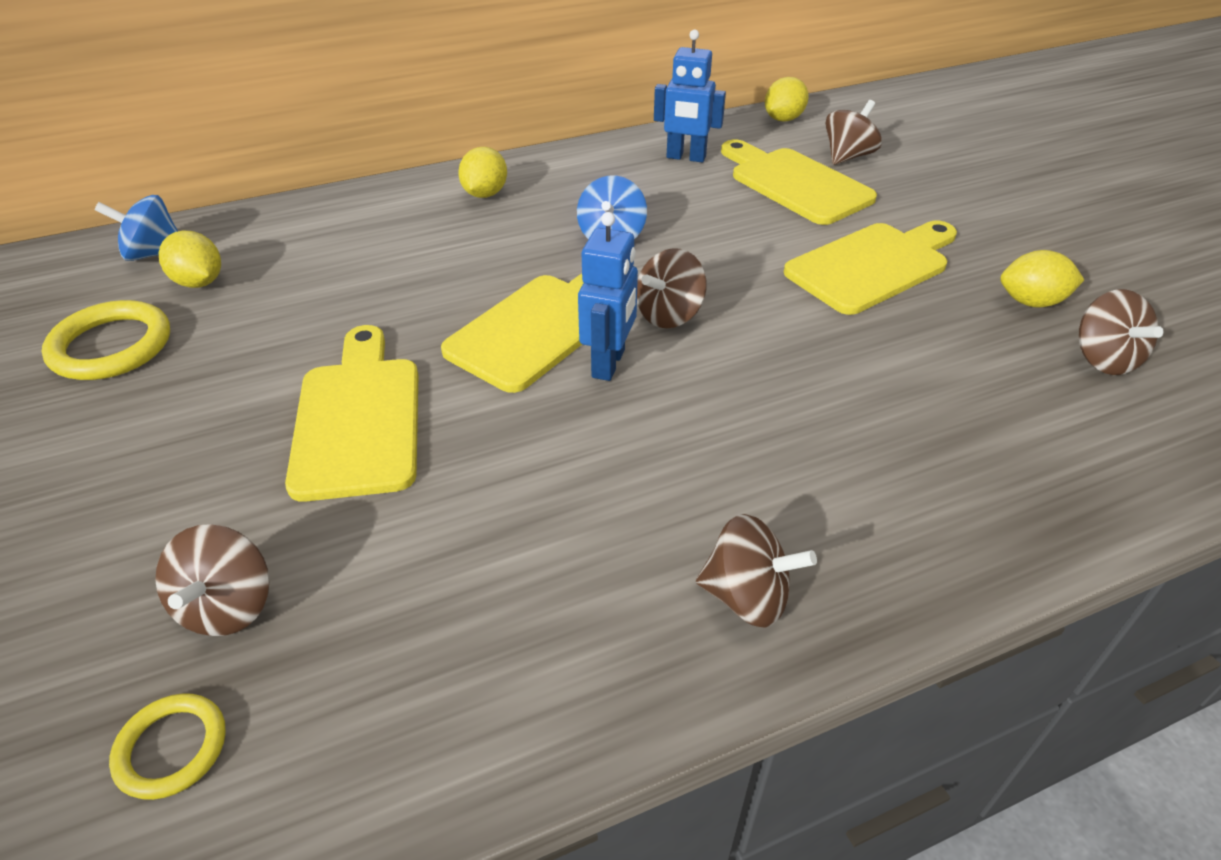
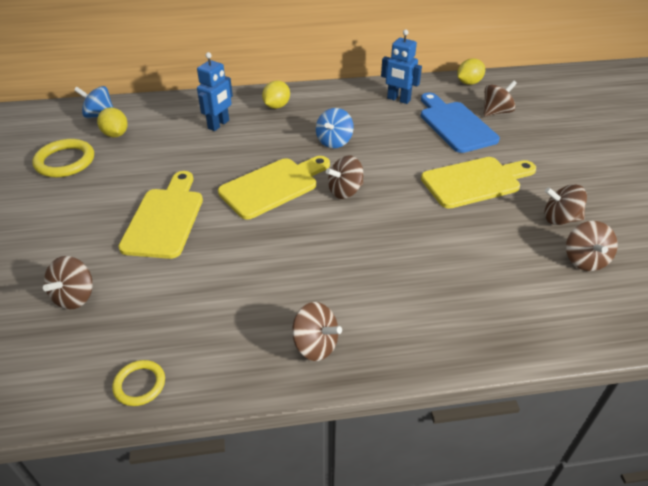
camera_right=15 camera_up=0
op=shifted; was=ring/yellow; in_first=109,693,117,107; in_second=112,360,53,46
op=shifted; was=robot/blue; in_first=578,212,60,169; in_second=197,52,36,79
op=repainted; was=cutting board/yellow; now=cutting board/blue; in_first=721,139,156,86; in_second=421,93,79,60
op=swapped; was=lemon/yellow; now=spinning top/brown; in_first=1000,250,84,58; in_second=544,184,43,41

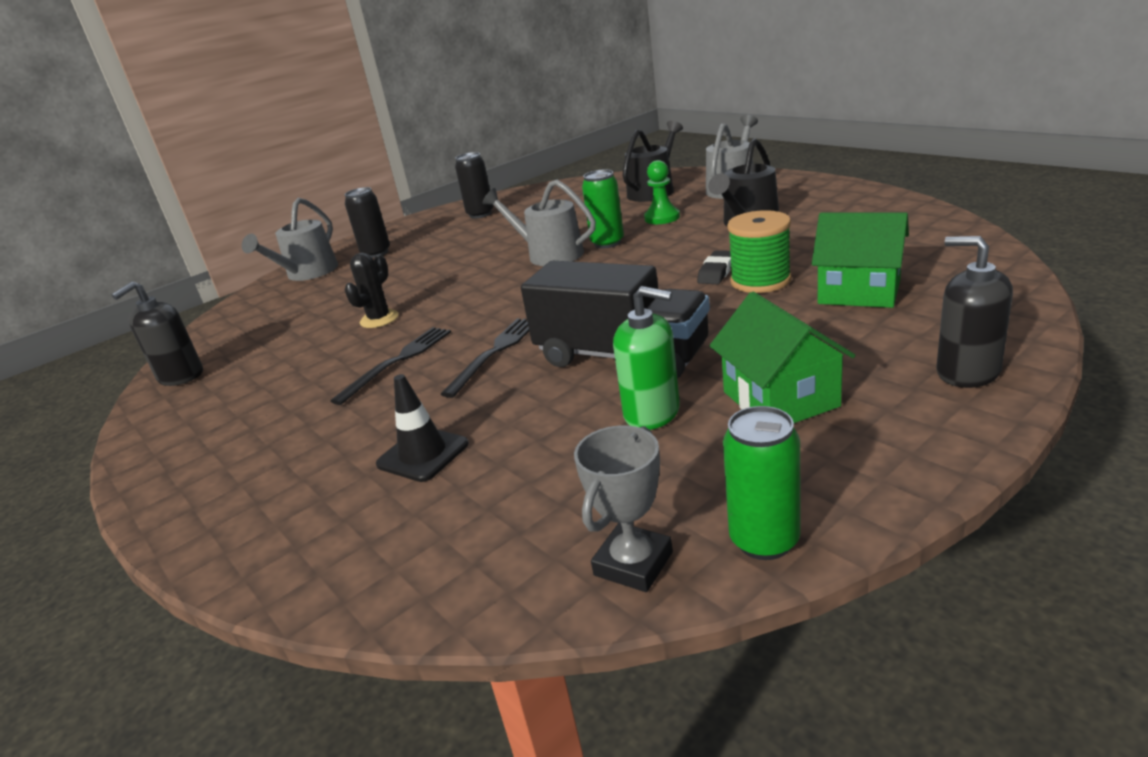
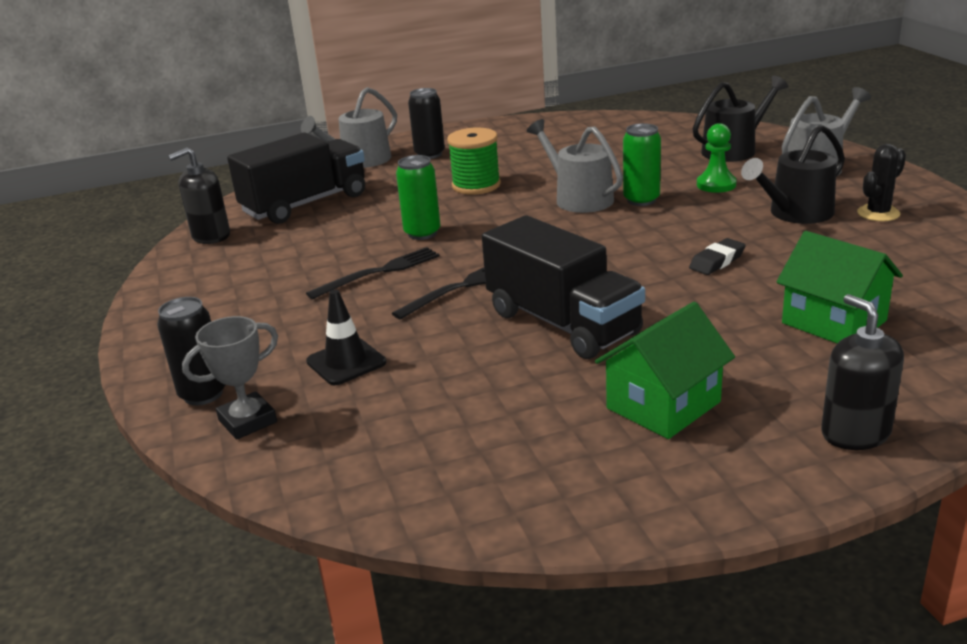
camera_right=20 camera_up=0
op=shifted; was=can/black; in_first=455,152,39,67; in_second=157,297,68,109
op=shifted; was=trophy/grey; in_first=574,425,99,167; in_second=182,316,96,124
op=new; now=truck/black; in_second=227,132,138,92
op=shifted; was=can/green; in_first=723,406,78,154; in_second=396,155,44,85
op=shifted; was=spool/green; in_first=727,210,65,83; in_second=447,128,54,66
op=rotated; was=house/green; in_first=709,291,147,132; in_second=595,302,140,137; clockwise=45
op=shifted; was=cactus/black; in_first=345,253,54,75; in_second=857,144,49,77
op=gone; was=soap dispenser/green; in_first=613,286,67,144

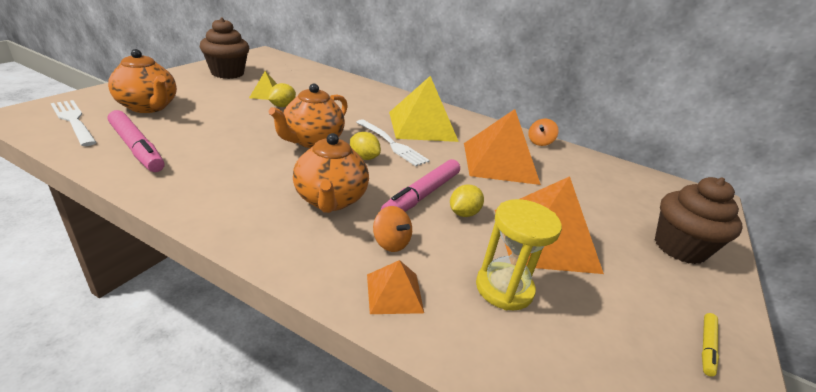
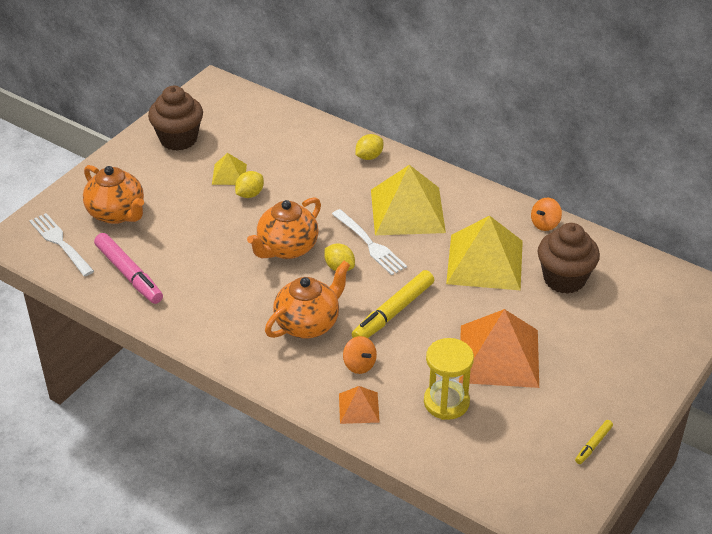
camera_right=10 camera_up=10
op=rotated; was=teapot/orange; in_first=293,133,76,80; in_second=265,261,85,78; clockwise=-135
op=repainted; was=marker/pink; now=marker/yellow; in_first=381,159,79,53; in_second=352,270,82,68
op=shifted; was=lemon/yellow; in_first=450,185,34,32; in_second=355,134,28,26
op=repainted; was=pyramid/orange; now=pyramid/yellow; in_first=464,109,77,76; in_second=446,215,77,75
op=shifted; was=cupcake/brown; in_first=655,177,88,87; in_second=538,223,62,71

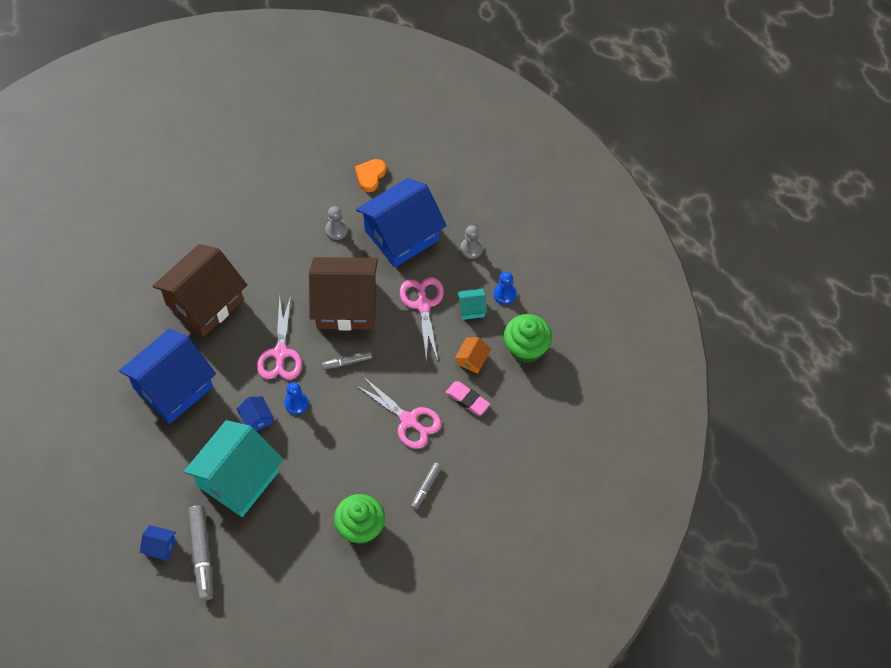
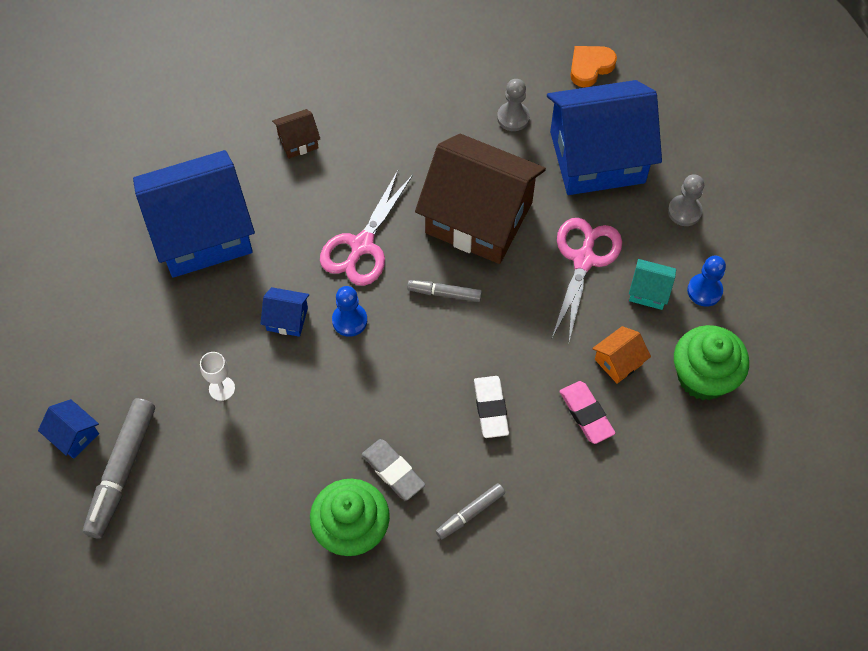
camera_right=25 camera_up=0
op=swapped; was=house/turquoise; now=goblet/white; in_first=184,420,100,97; in_second=200,352,35,49
op=rotated; was=house/blue; in_first=237,396,37,35; in_second=260,287,49,50; clockwise=-75
op=scaled; was=house/brown; in_first=153,244,94,93; in_second=272,109,48,50; ratio=0.4
op=new; now=eraser/grey; in_second=362,439,63,62
op=swapped; was=scissors/pink; now=eraser/white; in_first=356,377,85,72; in_second=474,376,35,62

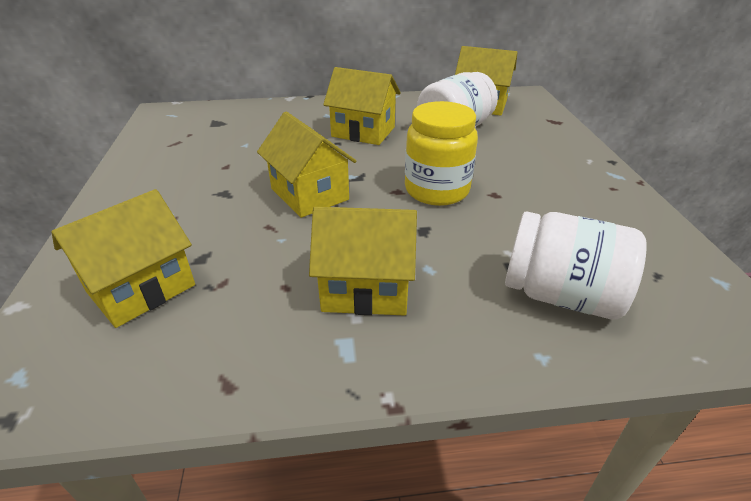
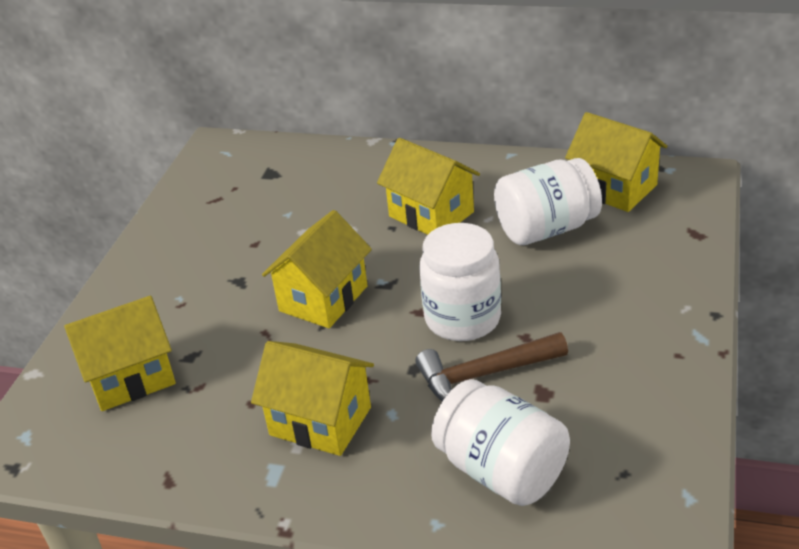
camera_right=25 camera_up=0
op=rotated; was=house/yellow; in_first=257,112,99,106; in_second=262,210,110,118; clockwise=45
op=new; now=hammer/brown; in_second=415,332,153,69
op=repainted; was=jar/yellow; now=jar/white; in_first=405,101,73,105; in_second=419,223,82,118

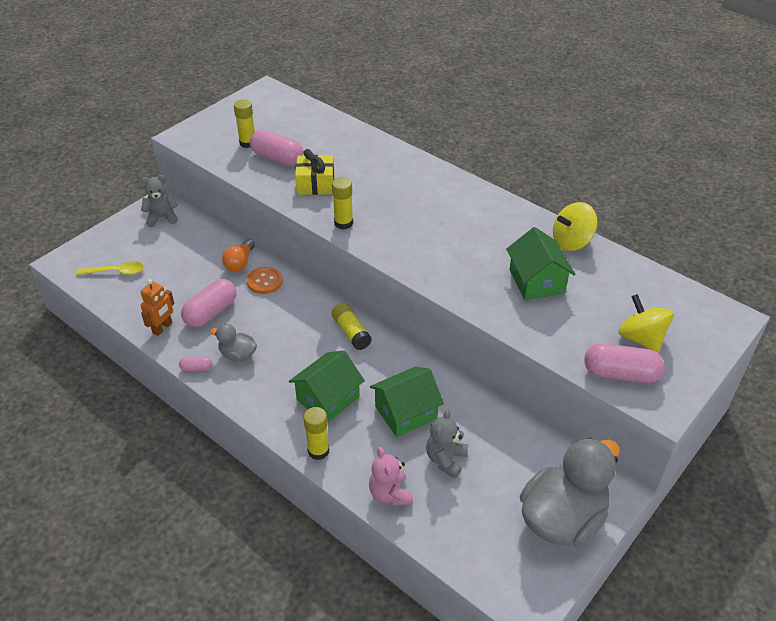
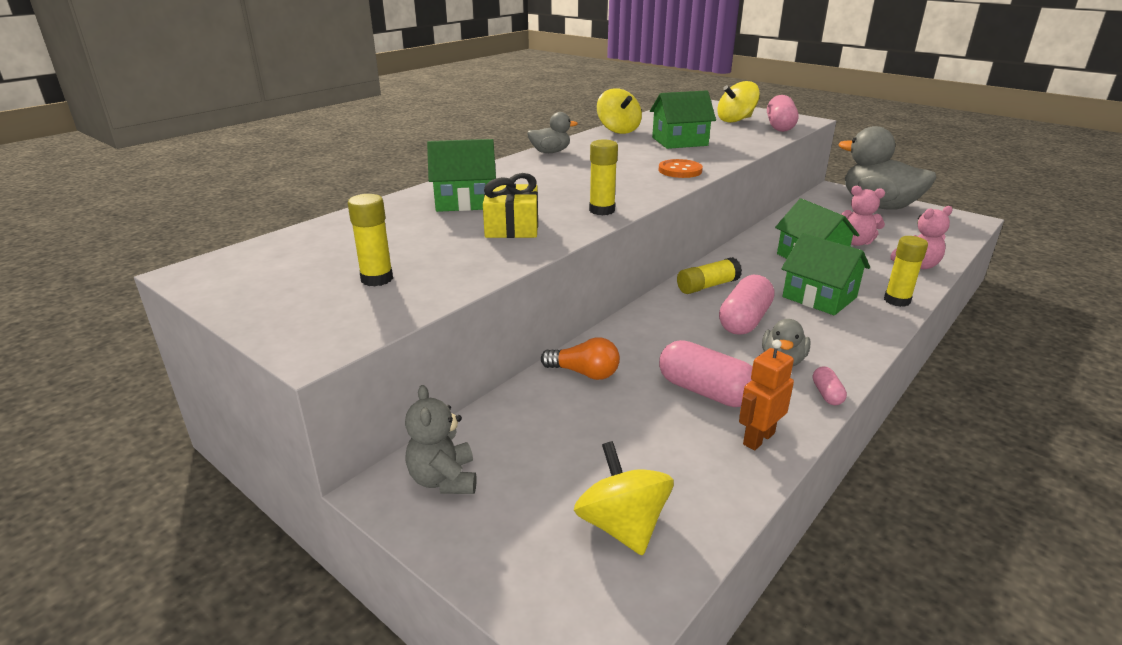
camera_right=-90 camera_up=-15
op=new; now=house/green; in_second=427,139,69,73
op=new; now=duck/grey; in_second=527,112,51,41
op=swapped; was=spoon/yellow; now=spinning top/yellow; in_first=76,261,68,14; in_second=574,441,100,115
op=shifted; was=button/orange; in_first=247,267,36,27; in_second=659,159,44,19
op=shifted; was=capsule/pink; in_first=250,130,53,36; in_second=719,275,55,60
op=rotated; was=robot/orange; in_first=140,279,35,57; in_second=739,339,55,111; clockwise=-75
op=repainted; was=teddy bear/grey; now=teddy bear/pink; in_first=426,410,42,68; in_second=841,186,44,60

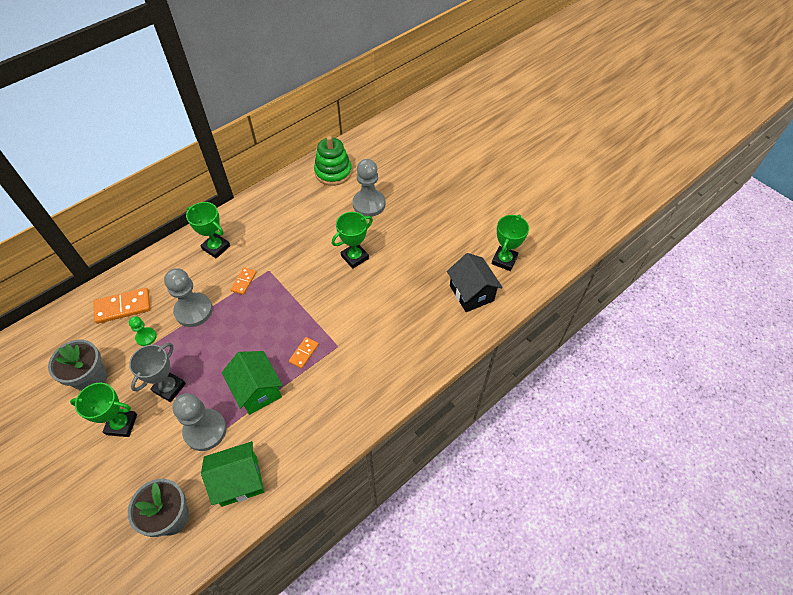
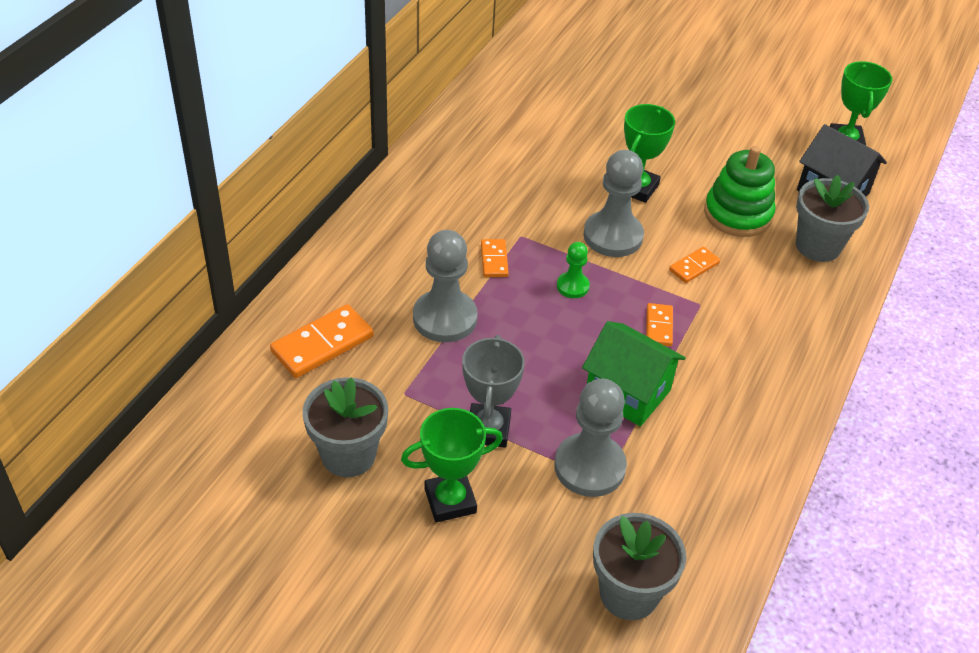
camera_right=-25 camera_up=-10
op=shifted; was=pawn/green; in_first=129,316,28,30; in_second=557,242,33,56
op=shifted; was=pawn/grey; in_first=352,159,33,58; in_second=583,150,61,107
op=new; now=domino/orange; in_second=669,247,51,36
op=shifted; was=stacking toy/green; in_first=314,136,38,50; in_second=704,146,71,91
op=new; now=flower pot/grey; in_second=796,175,73,87
op=gone; was=trophy/green; in_first=186,202,44,57
op=gone; was=house/green; in_first=201,441,63,66

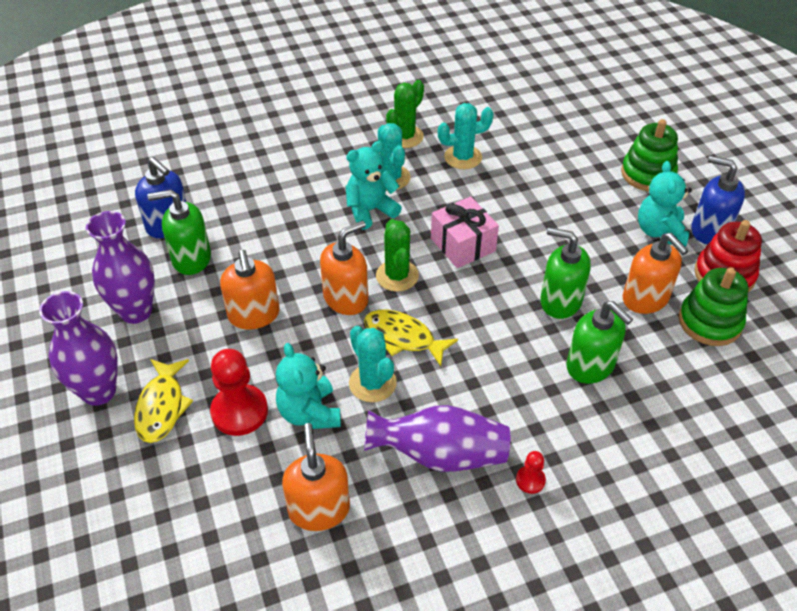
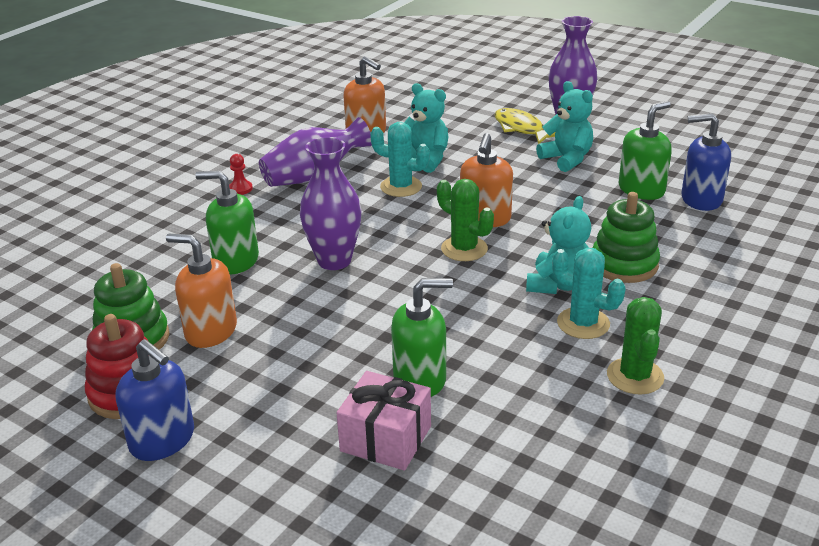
camera_right=145 camera_up=-15
op=rotated; was=soap dispenser/blue; in_first=691,156,54,88; in_second=116,339,78,122; clockwise=45
op=shifted; was=vase/purple; in_first=86,211,69,113; in_second=300,137,62,133
op=shifted; was=gift/pink; in_first=431,196,68,72; in_second=337,371,94,100
op=shifted; was=soap dispenser/green; in_first=540,227,51,92; in_second=391,278,62,119
op=shifted; was=teddy bear/turquoise; in_first=638,161,54,86; in_second=536,81,57,91
op=shifted; was=stacking toy/green; in_first=621,119,57,72; in_second=592,192,68,91
op=gone; was=pawn/red; in_first=210,349,58,87
op=gone; was=soap dispenser/orange; in_first=220,250,60,79
op=gone; was=fish/yellow; in_first=364,310,94,56
op=gone; was=cactus/turquoise; in_first=438,103,56,66

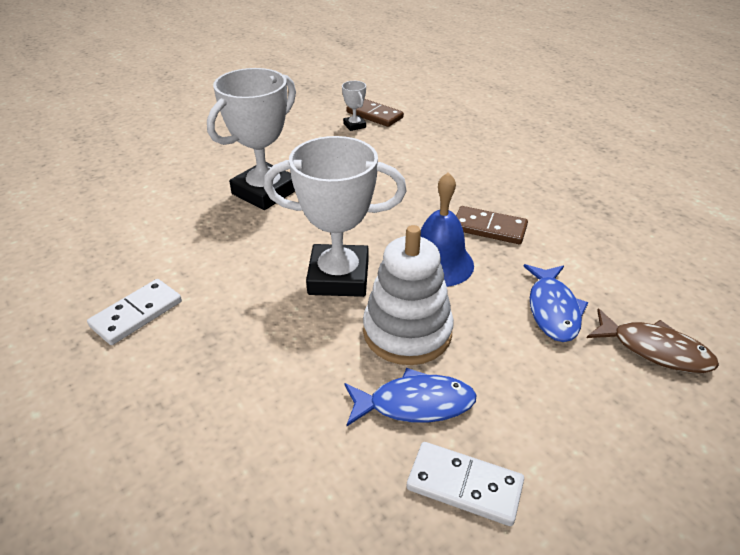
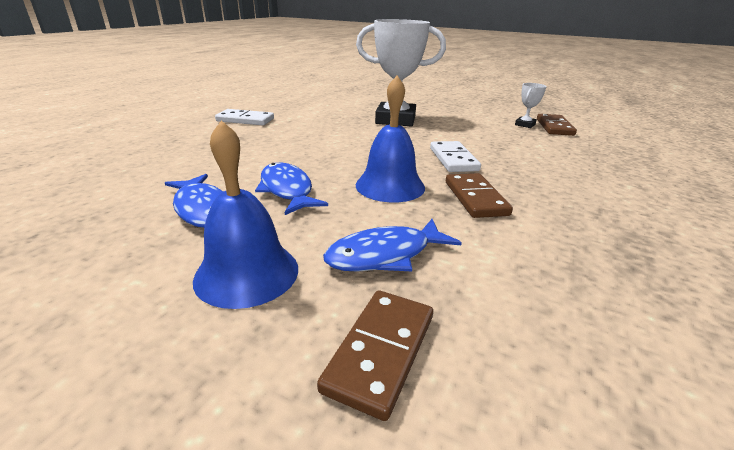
camera_right=60 camera_up=-10
op=new; now=bell/blue; in_second=193,120,105,189
op=swapped; was=stacking toy/white; now=fish/blue; in_first=363,225,91,140; in_second=255,162,73,53
op=swapped; was=fish/brown; now=domino/brown; in_first=587,309,132,64; in_second=317,290,116,131
op=shifted; was=domino/white; in_first=407,442,117,84; in_second=430,141,51,31
op=gone; was=trophy/white; in_first=264,136,142,161

